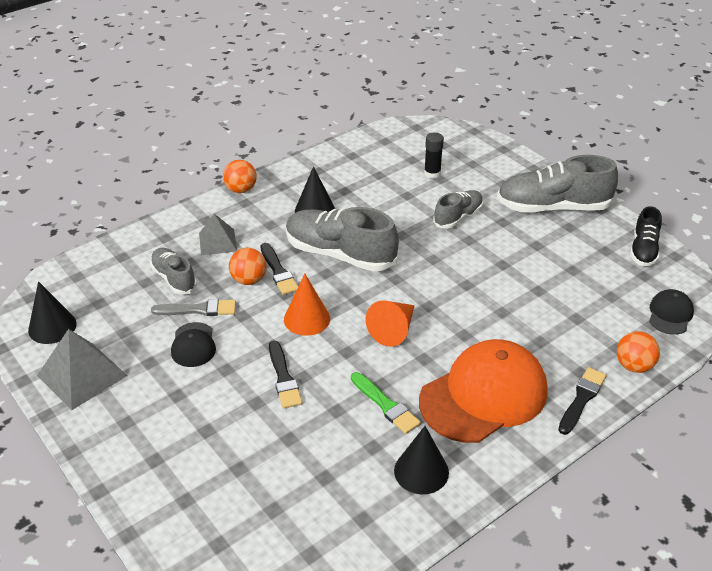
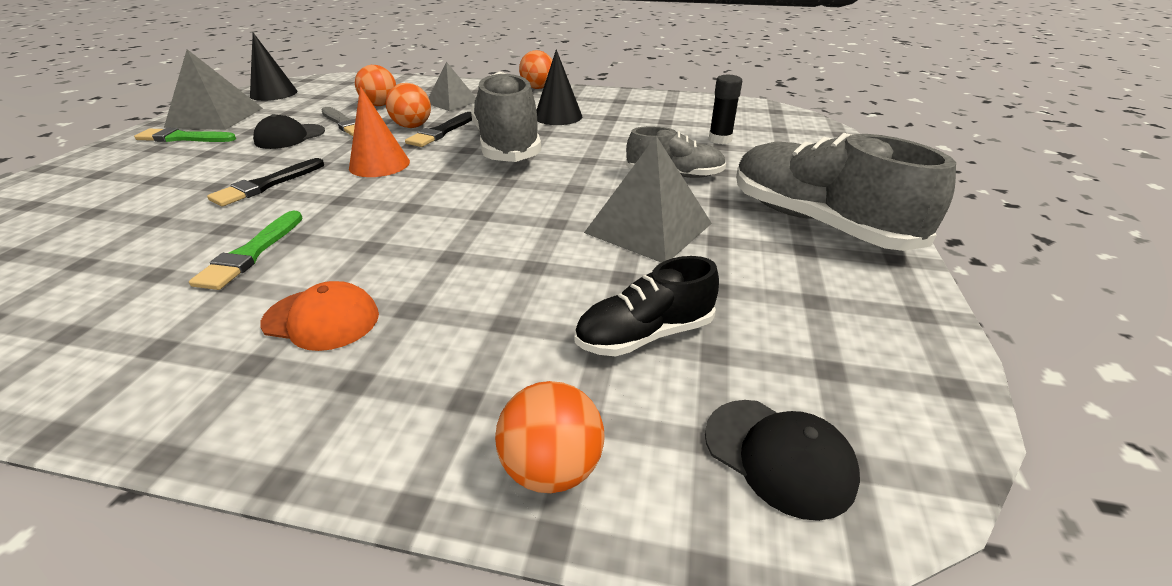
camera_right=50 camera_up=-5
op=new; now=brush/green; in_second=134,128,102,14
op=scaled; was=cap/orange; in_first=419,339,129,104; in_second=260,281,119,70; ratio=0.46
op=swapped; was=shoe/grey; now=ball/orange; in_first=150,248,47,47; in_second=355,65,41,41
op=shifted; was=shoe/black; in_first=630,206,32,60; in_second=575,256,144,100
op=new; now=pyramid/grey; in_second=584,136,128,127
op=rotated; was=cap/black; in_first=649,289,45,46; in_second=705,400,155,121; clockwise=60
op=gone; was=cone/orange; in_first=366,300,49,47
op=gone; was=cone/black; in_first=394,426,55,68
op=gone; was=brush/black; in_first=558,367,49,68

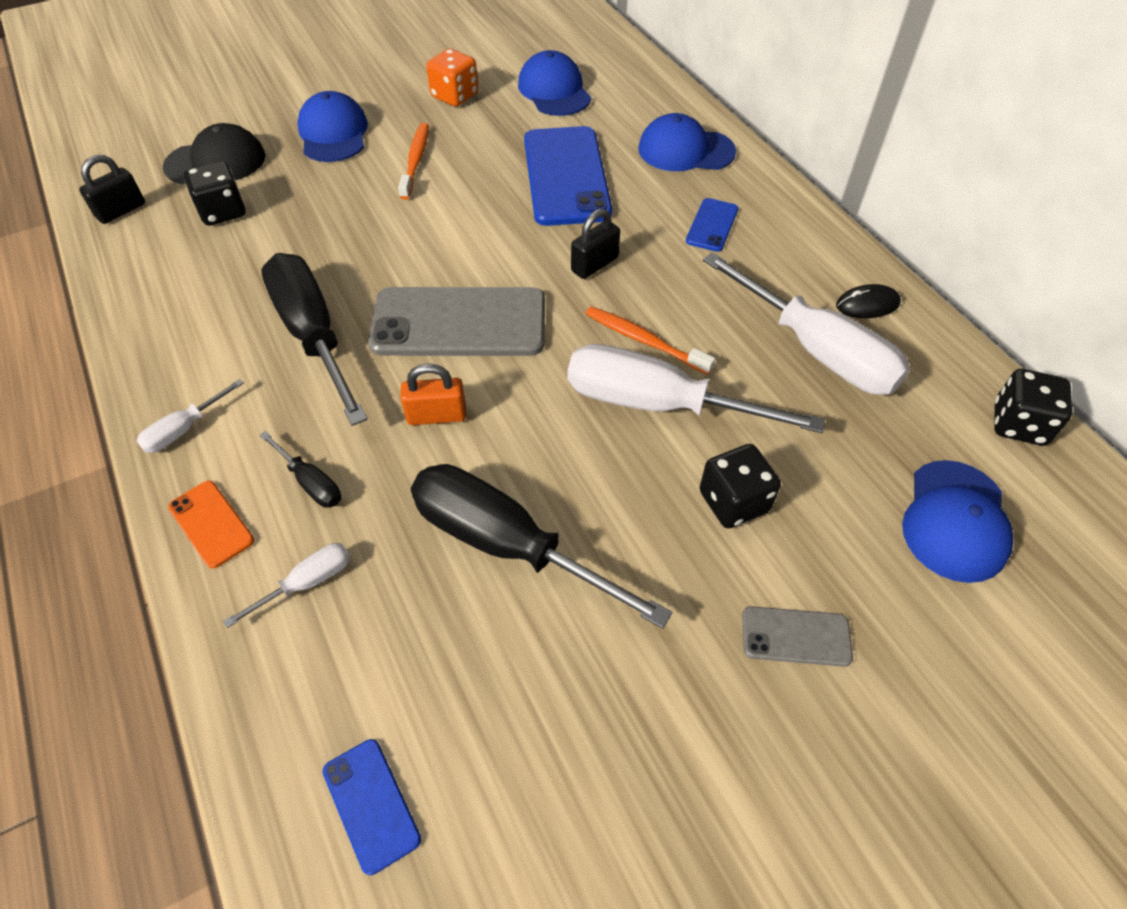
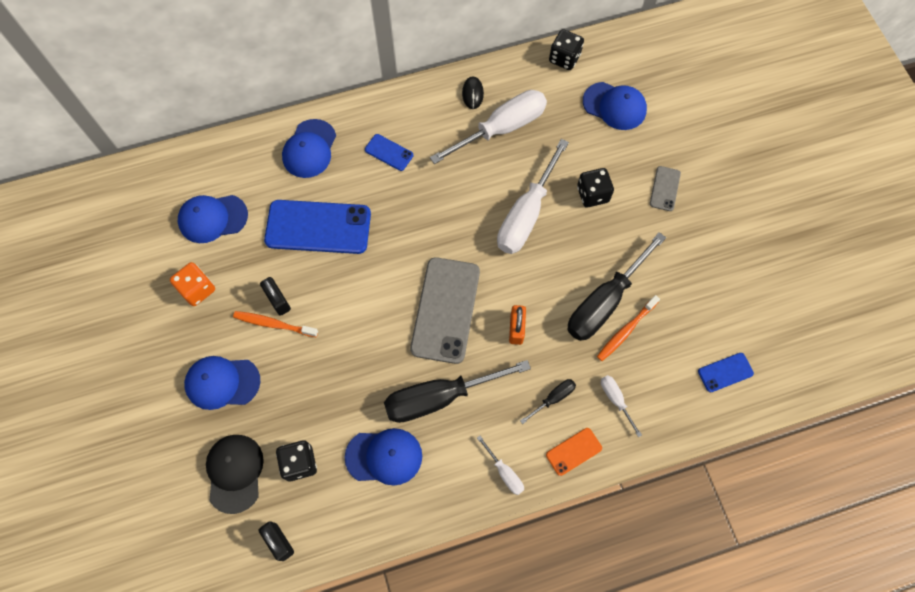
camera_right=-80 camera_up=15
op=shifted; was=padlock/black; in_first=571,208,49,71; in_second=260,277,31,39
op=new; now=cap/blue; in_second=345,428,77,58
op=shifted; was=toothbrush/orange; in_first=586,306,129,69; in_second=597,295,63,66

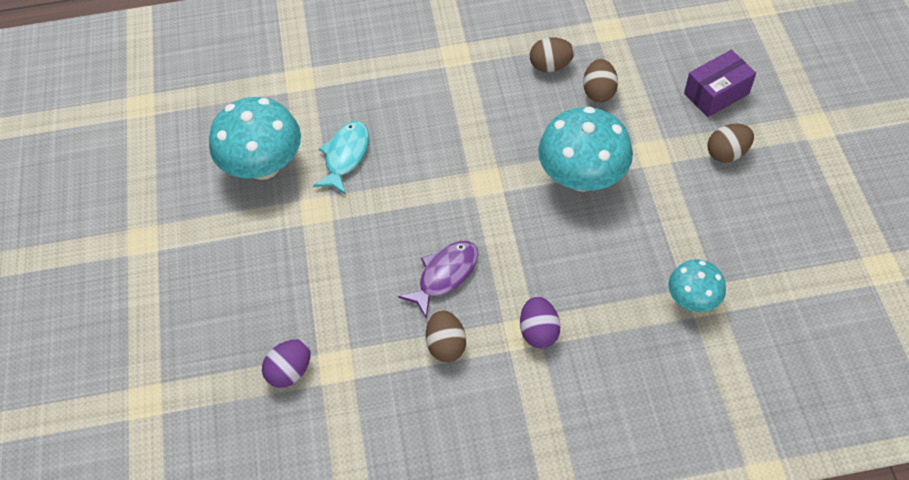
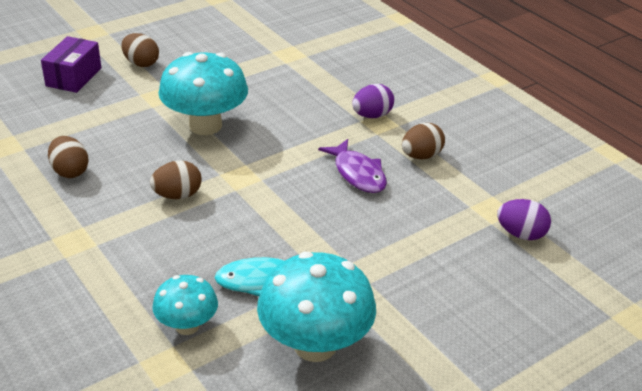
camera_right=-120 camera_up=-20
op=rotated; was=box/purple; in_first=684,50,72,67; in_second=41,36,61,57; clockwise=75
op=shifted; was=egg/brown; in_first=583,59,35,43; in_second=150,160,52,39
op=shifted; was=mushroom/turquoise; in_first=668,259,58,53; in_second=152,275,66,60
op=rotated; was=fish/purple; in_first=398,241,81,78; in_second=318,139,69,54; clockwise=-135

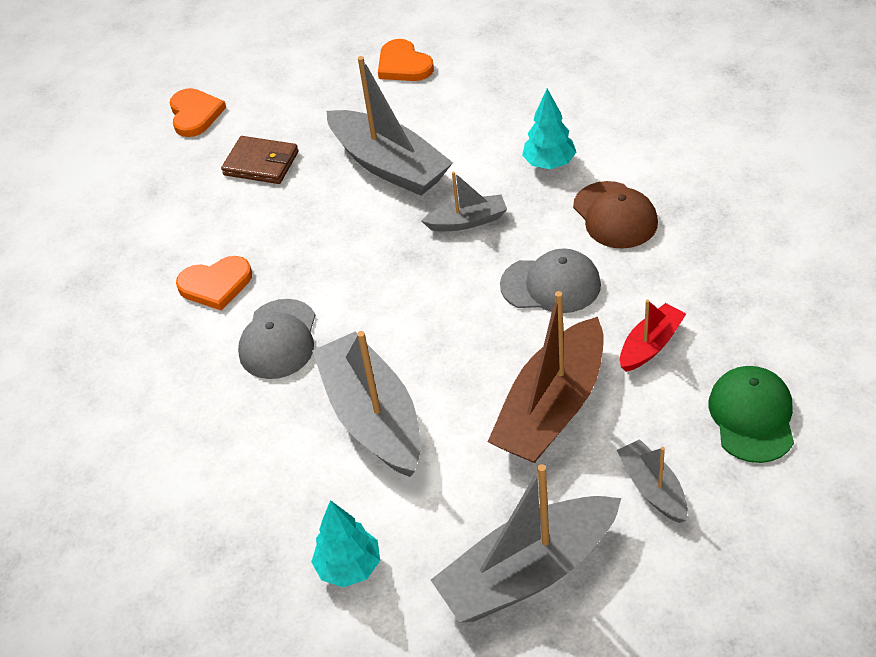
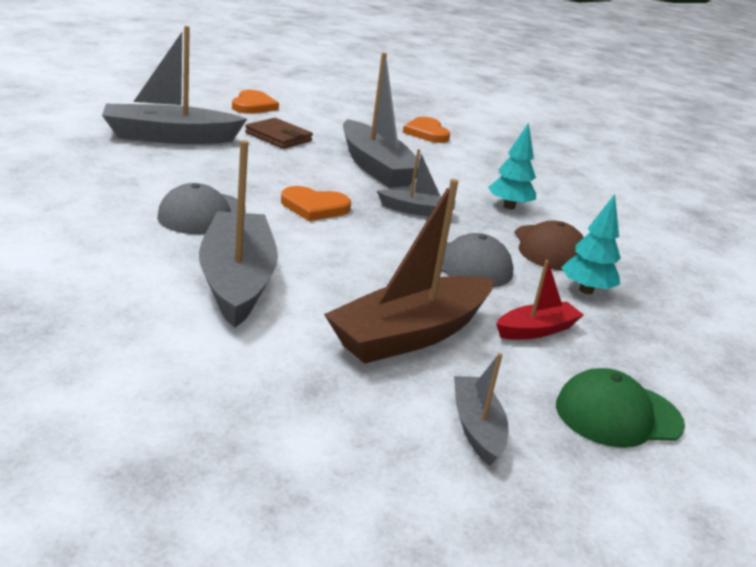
camera_right=10 camera_up=-20
op=shifted; was=boat/grey; in_first=431,464,190,159; in_second=102,26,145,118
op=shifted; was=heart/orange; in_first=176,256,76,54; in_second=281,186,70,35
op=rotated; was=cap/green; in_first=709,366,85,97; in_second=556,368,129,80; clockwise=-120
op=shifted; was=tree/turquoise; in_first=311,500,69,87; in_second=561,194,60,100

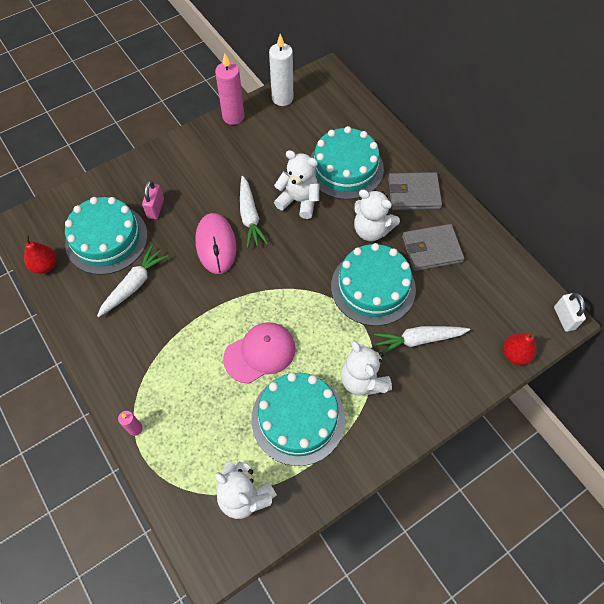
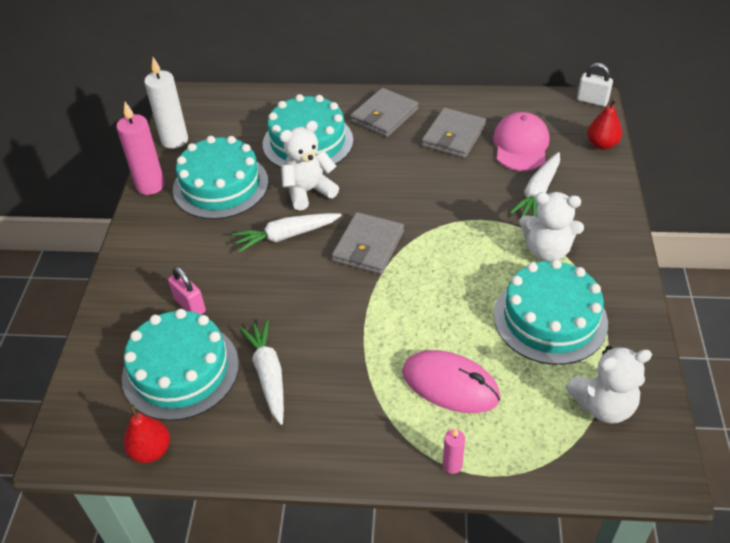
camera_right=-50 camera_up=-15
op=shifted; was=cake/turquoise; in_first=331,243,85,83; in_second=173,136,95,83
op=rotated; was=carrot/white; in_first=240,176,28,72; in_second=232,213,110,40; clockwise=135
op=new; now=wallet/grey; in_second=332,212,72,62
op=shifted; was=mouse/pink; in_first=195,213,42,61; in_second=402,350,98,63
op=shifted; was=cap/pink; in_first=223,322,73,62; in_second=493,112,57,59
op=gone; was=teddy bear/white; in_first=354,189,46,52

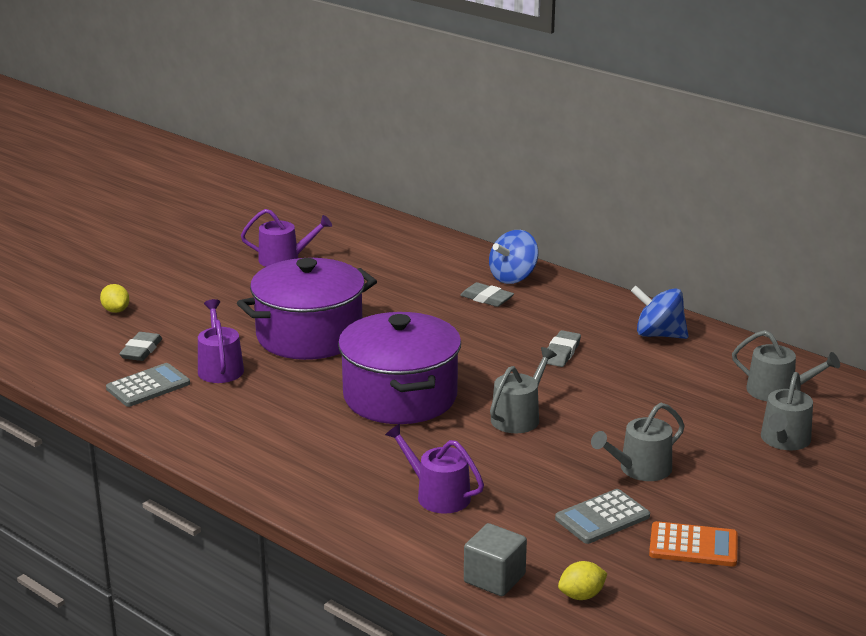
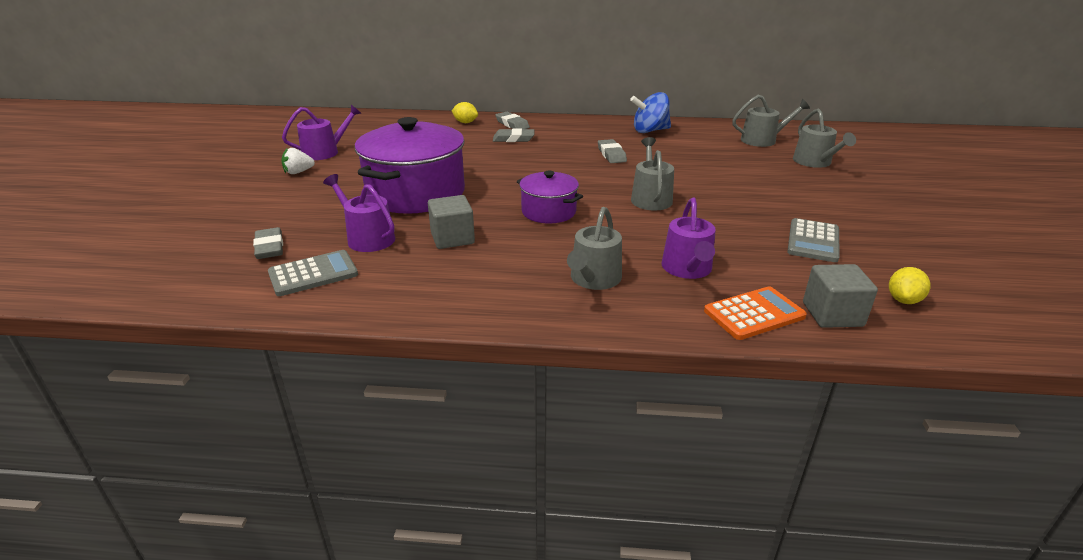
camera_right=-35 camera_up=5
op=rotated; was=calculator/grey; in_first=106,363,84,44; in_second=268,250,90,46; clockwise=45
op=new; now=strawberry/white; in_second=281,147,34,27
op=new; now=cube/grey; in_second=428,195,47,54
op=shifted; was=lemon/yellow; in_first=100,284,29,29; in_second=452,102,26,21
op=swapped; was=spinning top/blue; now=eraser/grey; in_first=489,230,50,54; in_second=495,112,35,17
op=scaled; was=pot/purple; in_first=338,312,123,112; in_second=517,171,66,52; ratio=0.53
op=shifted; was=watering can/grey; in_first=591,403,94,78; in_second=567,207,55,83
op=rotated; was=watering can/purple; in_first=385,424,99,90; in_second=662,198,54,81; clockwise=-90
op=shifted; was=calculator/orange; in_first=649,521,89,46; in_second=704,286,103,54

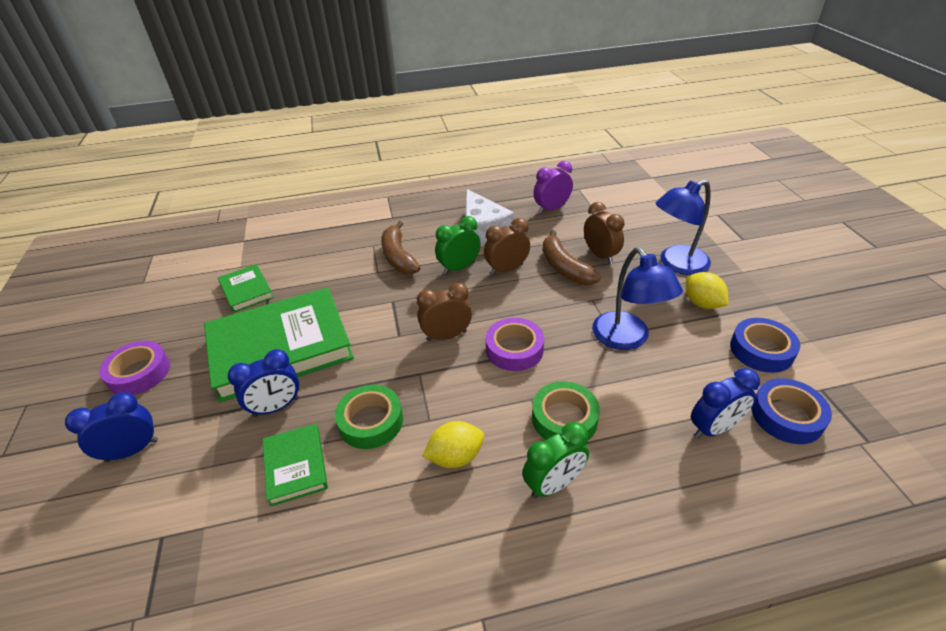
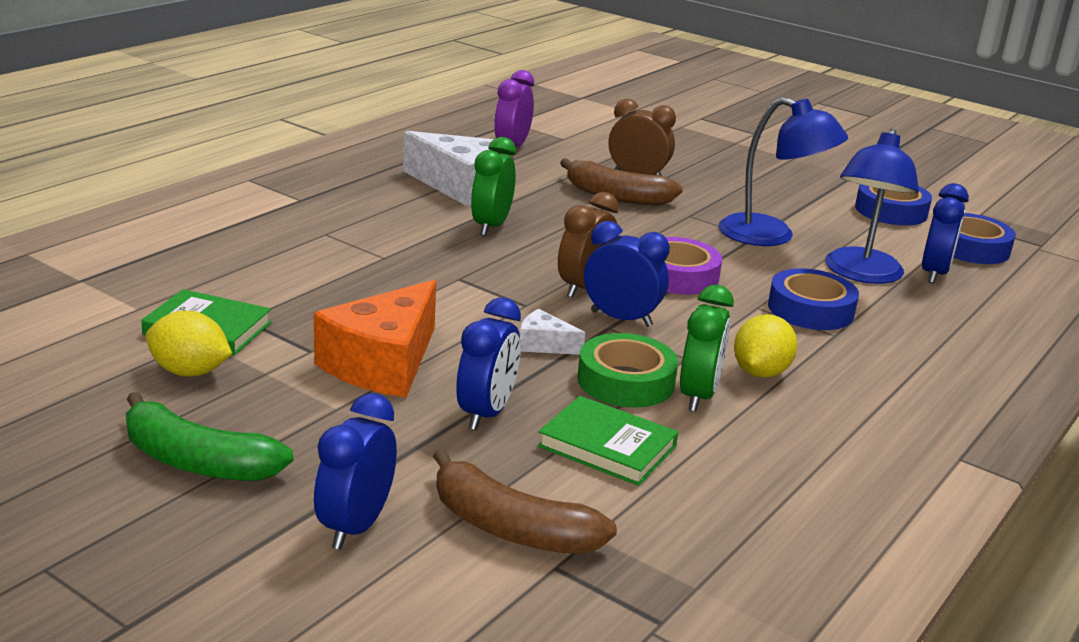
camera_right=-45 camera_up=-15
op=swapped; was=tape/purple; now=banana/green; in_first=99,341,71,54; in_second=126,392,168,89
op=shifted; was=lemon/yellow; in_first=686,272,43,37; in_second=146,311,86,66
op=swapped; was=book/green; now=cheese/orange; in_first=204,287,150,116; in_second=314,280,122,117
op=shifted; was=banana/brown; in_first=381,221,39,53; in_second=433,449,184,105
op=new; now=cheese/white; in_second=520,309,65,46
op=new; now=clock/blue; in_second=584,221,86,106
op=shifted; was=clock/green; in_first=522,422,67,76; in_second=680,285,54,127
op=repainted; was=tape/green; now=tape/blue; in_first=532,381,68,59; in_second=768,269,91,61
op=shifted; was=lamp/blue; in_first=656,179,55,96; in_second=825,129,94,155
op=gone; was=clock/brown; in_first=484,218,46,57

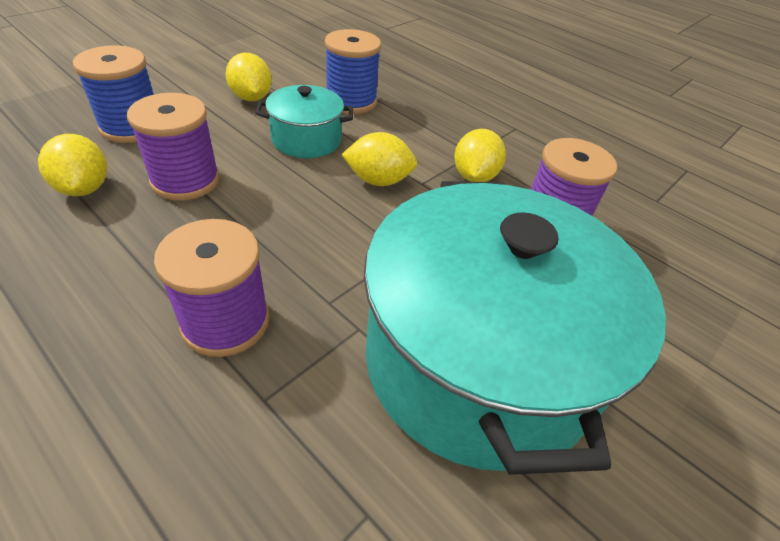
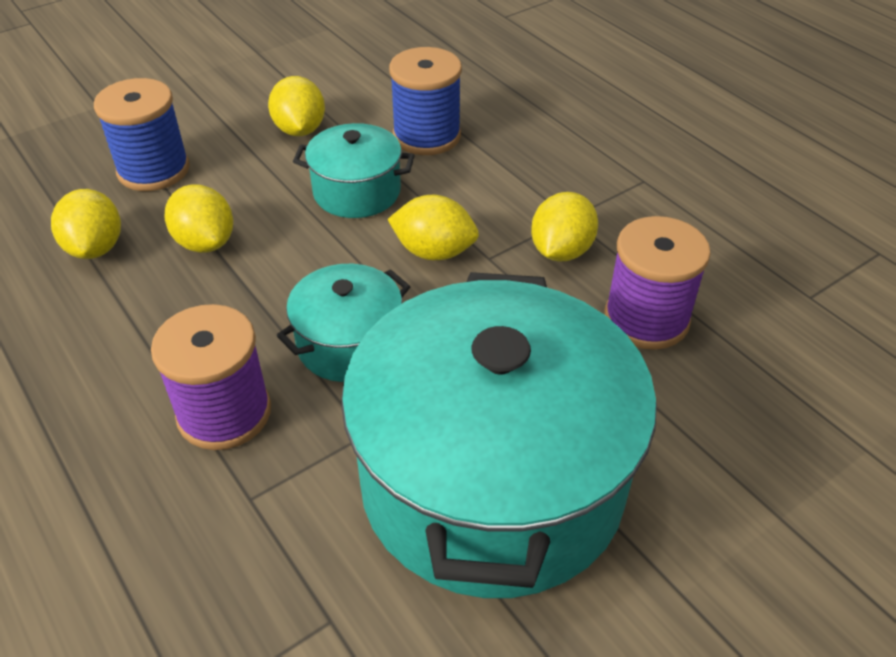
camera_right=15 camera_up=0
op=swapped; was=spool/purple; now=lemon/yellow; in_first=127,93,93,107; in_second=165,184,68,69
op=new; now=pot/turquoise; in_second=277,264,134,118

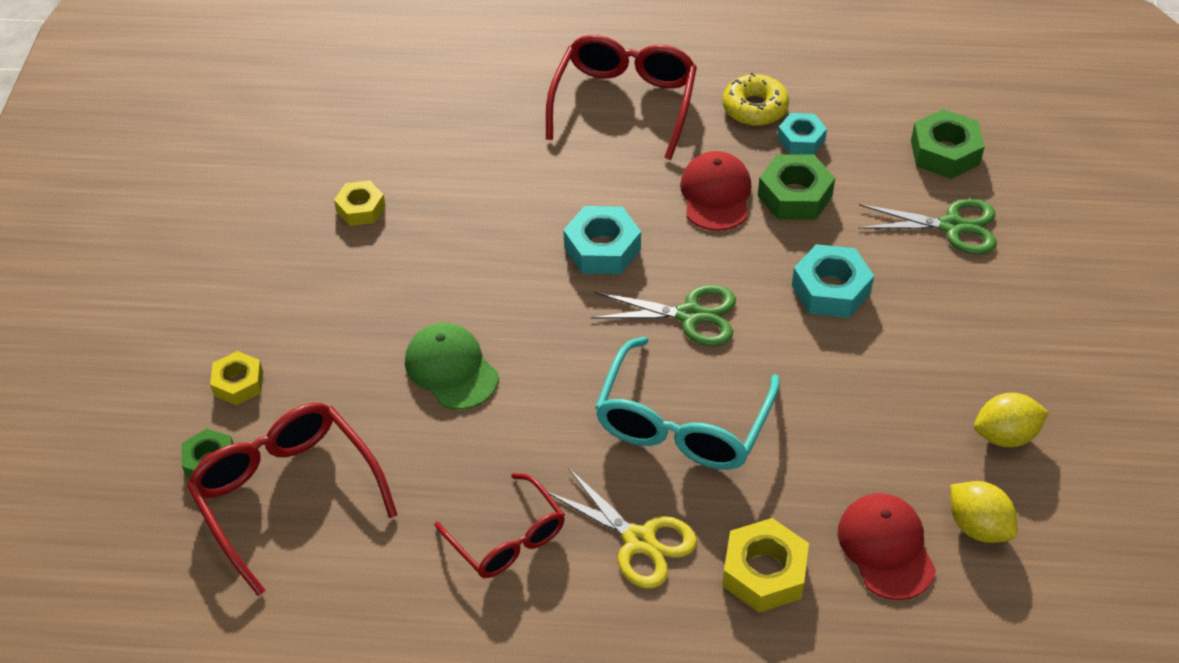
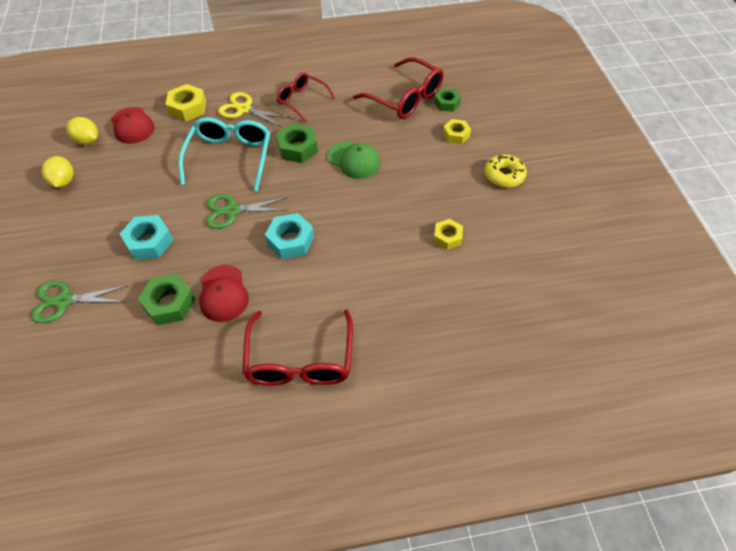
camera_right=165 camera_up=5
op=rotated; was=lemon/yellow; in_first=974,393,75,54; in_second=42,156,32,32; clockwise=-75
op=shifted; was=nut/green; in_first=911,109,74,70; in_second=276,123,42,40
op=shifted; was=donut/yellow; in_first=723,72,66,54; in_second=485,154,42,34
op=gone; was=nut/turquoise; in_first=777,113,50,42

